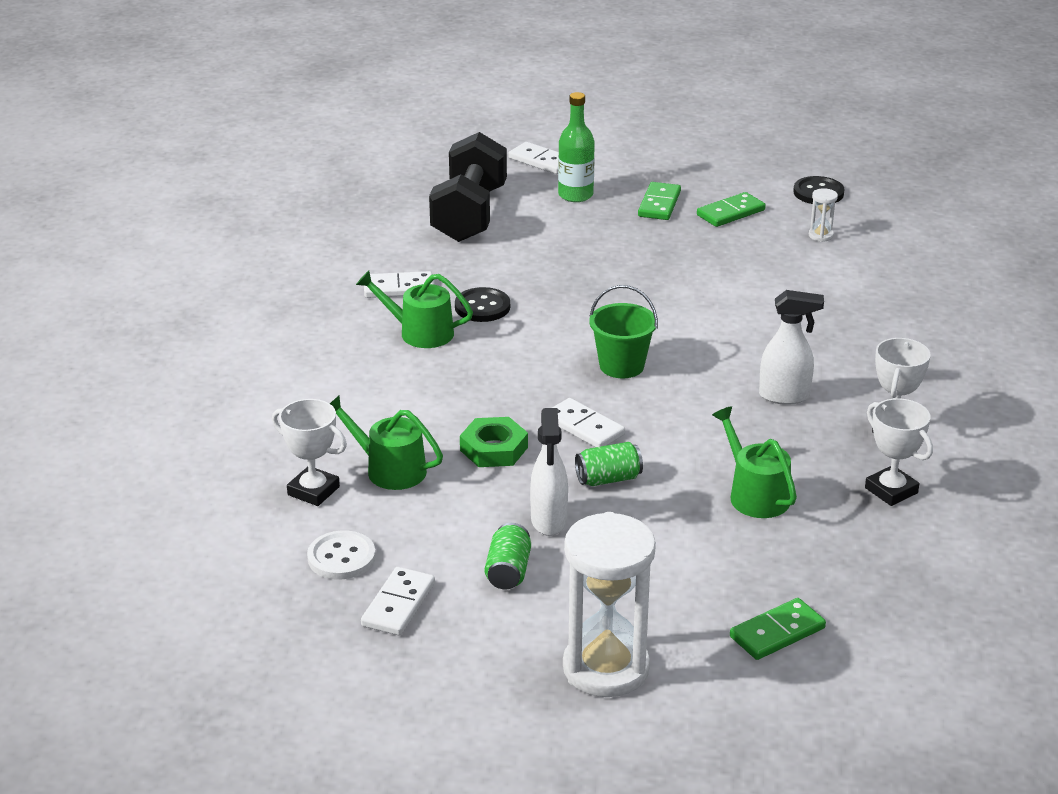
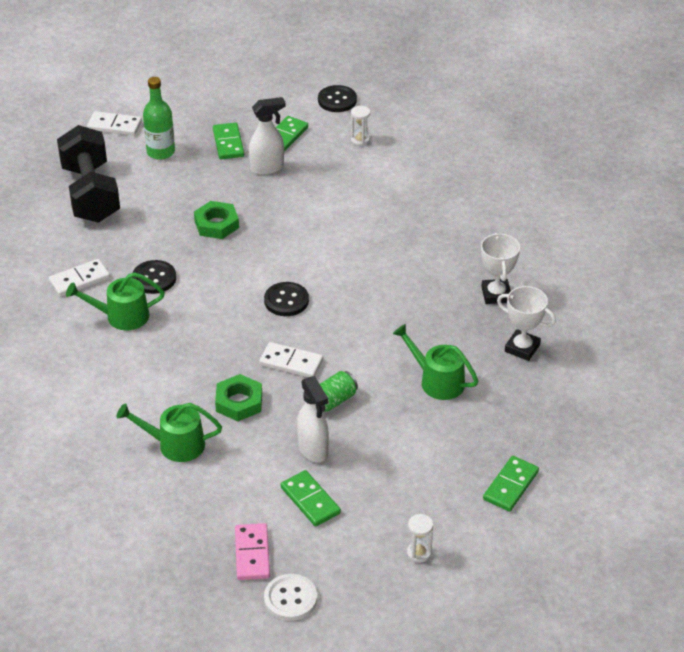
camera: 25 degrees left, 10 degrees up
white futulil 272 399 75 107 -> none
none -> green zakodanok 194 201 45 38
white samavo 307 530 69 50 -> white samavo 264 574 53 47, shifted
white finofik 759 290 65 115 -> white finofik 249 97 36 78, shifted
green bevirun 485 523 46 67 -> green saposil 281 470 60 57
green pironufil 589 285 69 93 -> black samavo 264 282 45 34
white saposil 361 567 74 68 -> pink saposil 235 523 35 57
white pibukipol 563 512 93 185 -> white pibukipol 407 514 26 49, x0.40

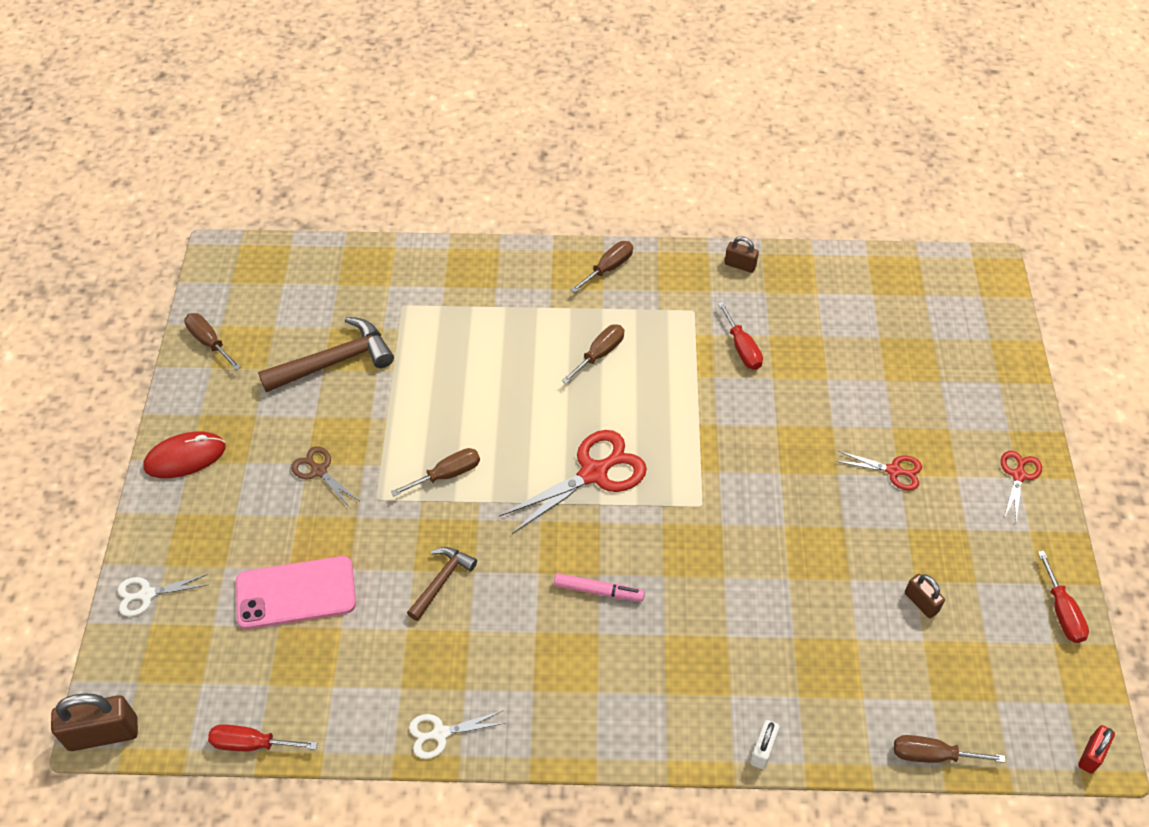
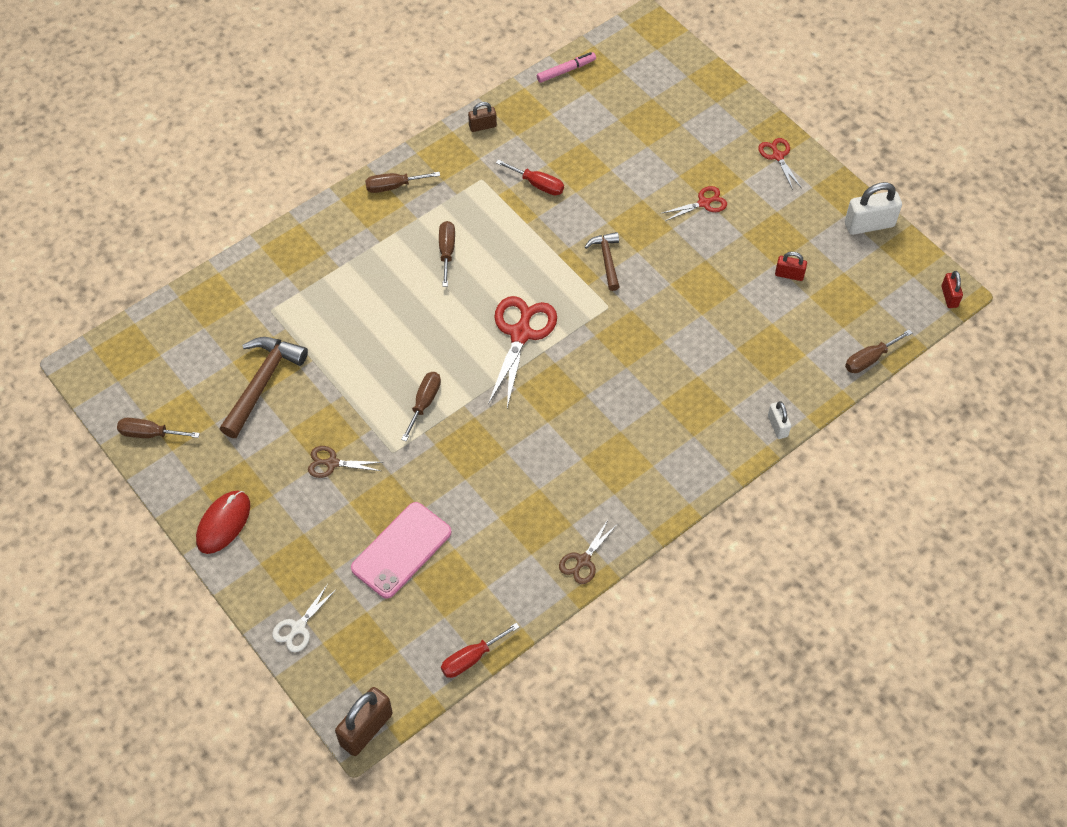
camera: 40 degrees left, 5 degrees up
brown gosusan 407 547 70 74 -> brown gosusan 585 232 34 59, shifted
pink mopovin 554 573 91 29 -> pink mopovin 537 52 59 31, shifted
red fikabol 1038 551 51 92 -> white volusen 845 182 57 53
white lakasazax 409 711 96 48 -> brown lakasazax 559 520 58 64
brown volusen 905 574 40 44 -> red volusen 775 252 32 29
brown fikabol 570 241 63 52 -> brown fikabol 365 172 75 21, 105 degrees counterclockwise

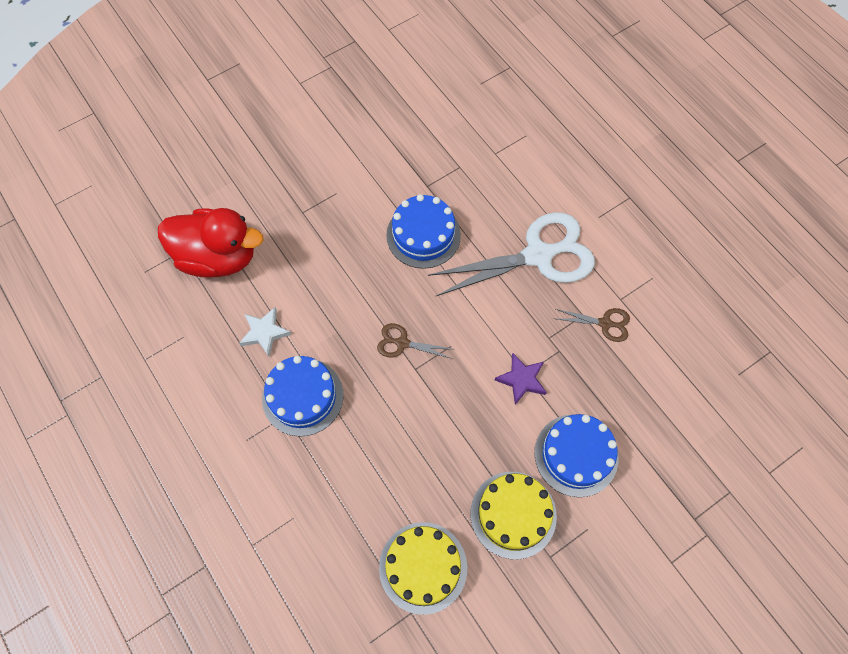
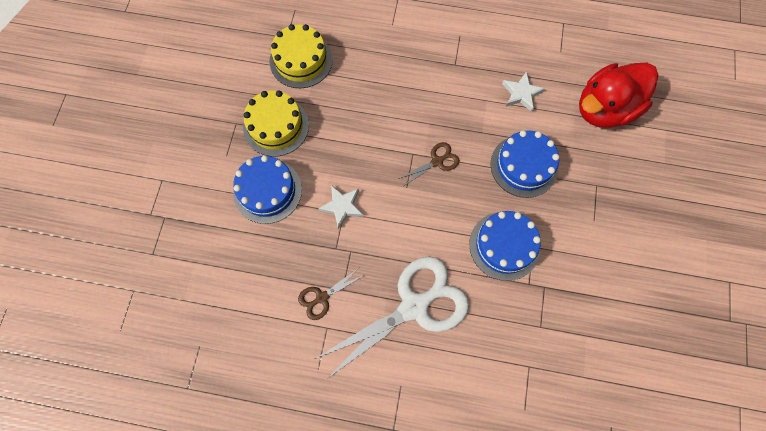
camera: 135 degrees right, 5 degrees up
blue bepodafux 262 356 81 81 -> blue bepodafux 491 130 68 68, shifted
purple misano 495 353 52 52 -> white misano 318 185 45 44
white lakasazax 428 212 167 85 -> white lakasazax 315 256 154 122, 150 degrees counterclockwise

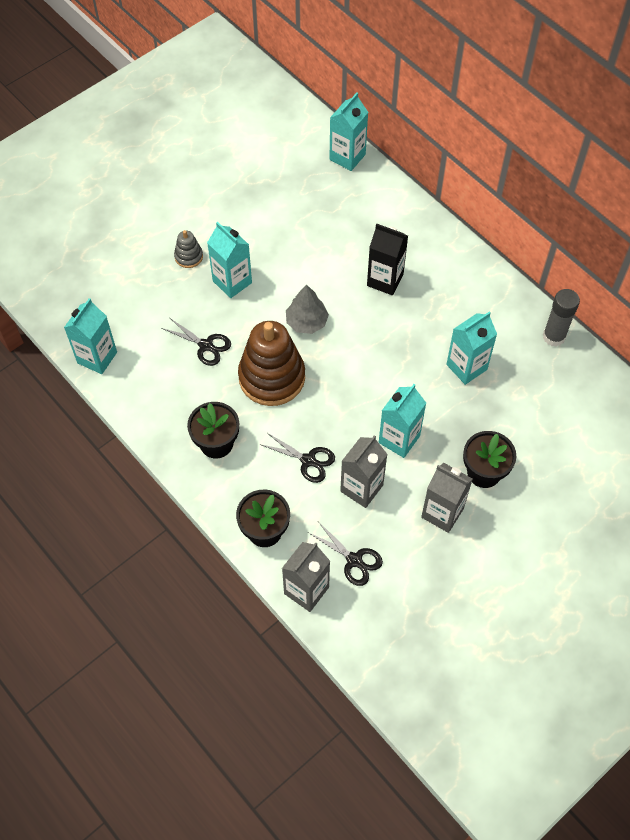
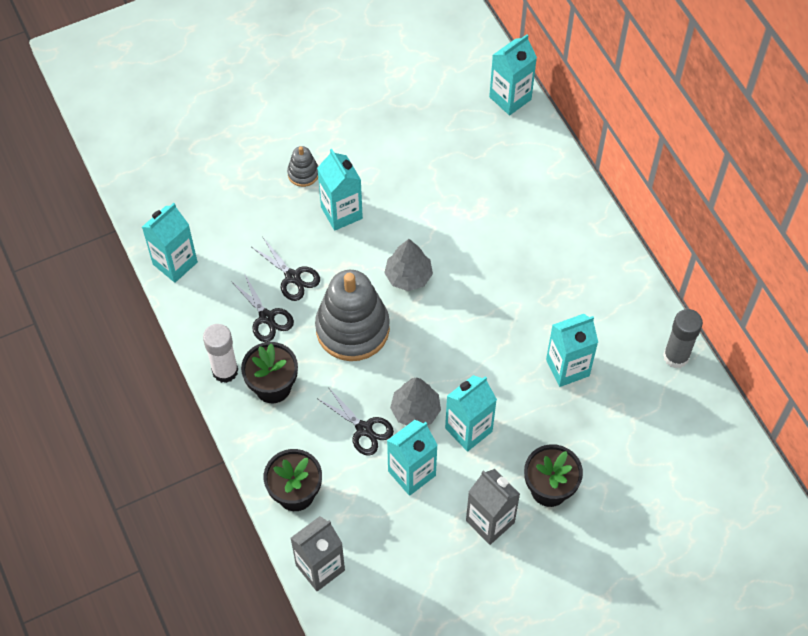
camera: 15 degrees right, 0 degrees up
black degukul 367 224 41 71 -> none
none -> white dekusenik 203 324 35 59
none -> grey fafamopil 390 377 51 48
black lakasazax 309 523 74 63 -> black lakasazax 231 273 63 69, shifted
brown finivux 238 321 67 85 -> grey finivux 315 270 75 91
grey degukul 340 435 48 73 -> turquoise degukul 387 420 51 76

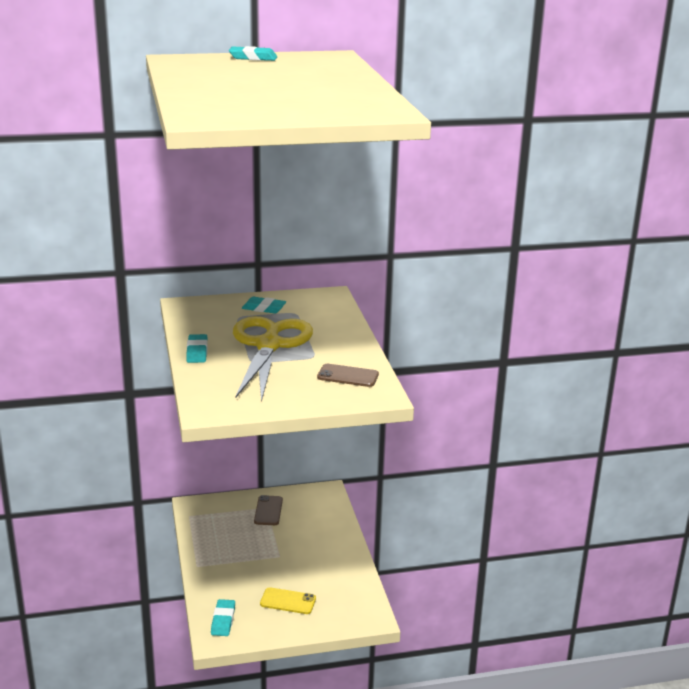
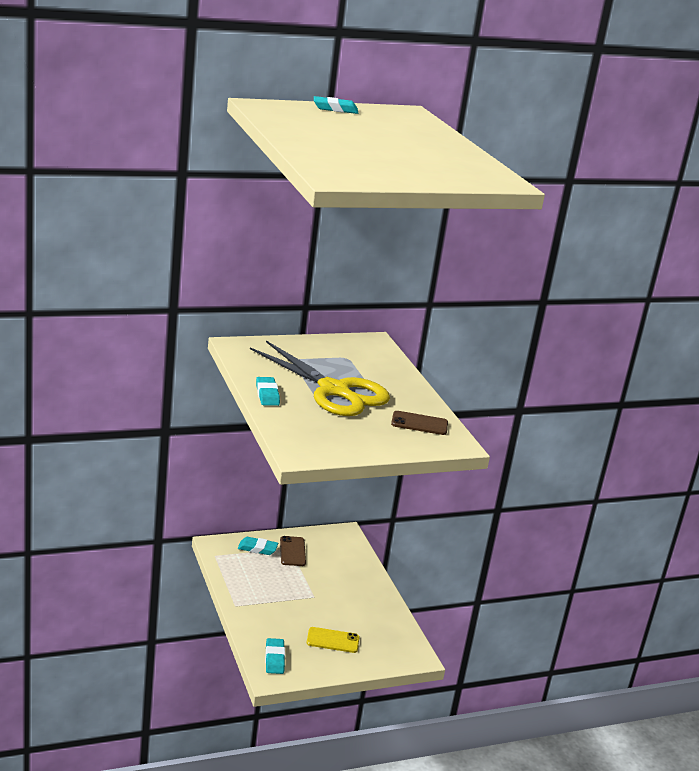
camera: 10 degrees left, 0 degrees up
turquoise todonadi 242 297 44 16 -> turquoise todonadi 238 537 40 18, shifted
yellow lakasazax 233 316 80 86 -> yellow lakasazax 250 341 140 75, 135 degrees clockwise

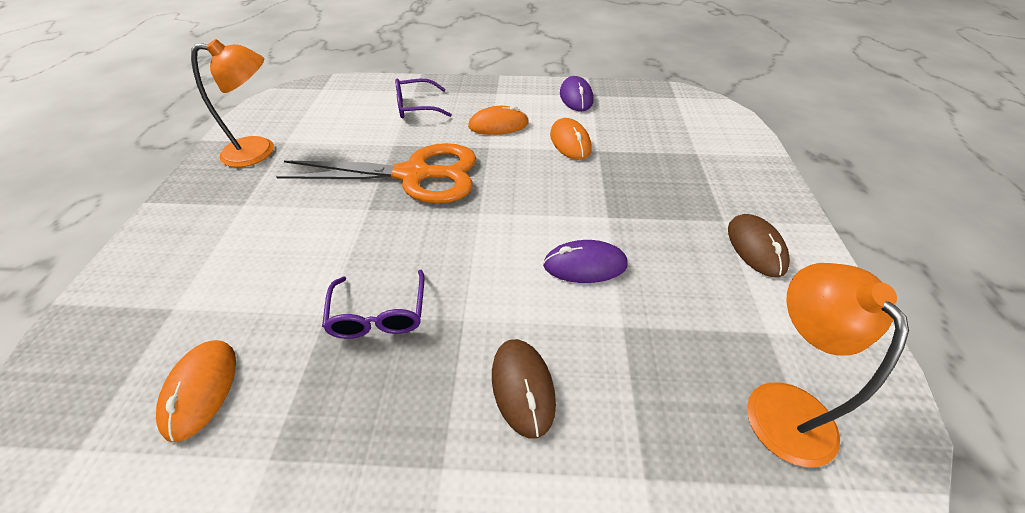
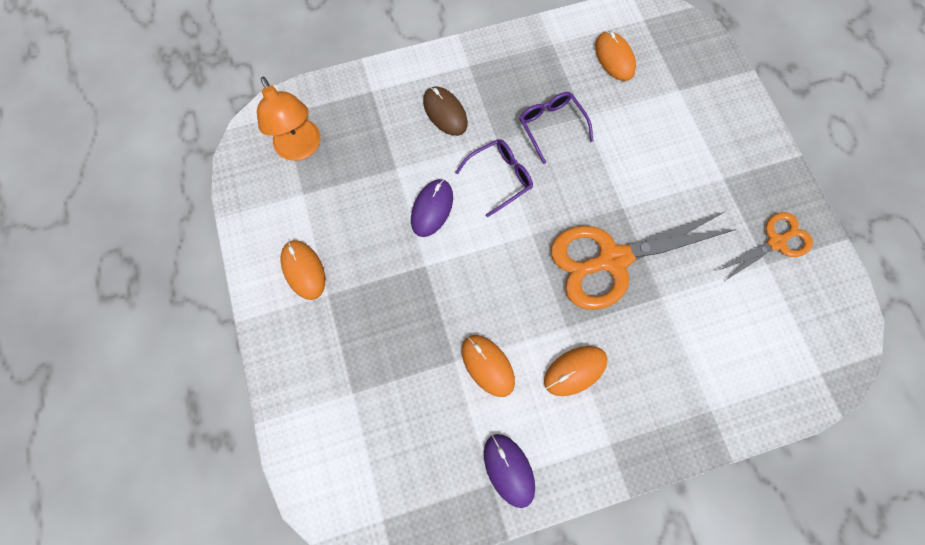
camera: 160 degrees right, 25 degrees up
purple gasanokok 395 79 57 39 -> purple gasanokok 455 139 78 78, shifted
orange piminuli 191 39 83 128 -> orange lakasazax 719 212 94 69
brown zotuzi 728 214 62 63 -> orange zotuzi 281 240 44 60
purple zotuzi 543 240 85 43 -> purple zotuzi 411 179 42 58, 45 degrees counterclockwise

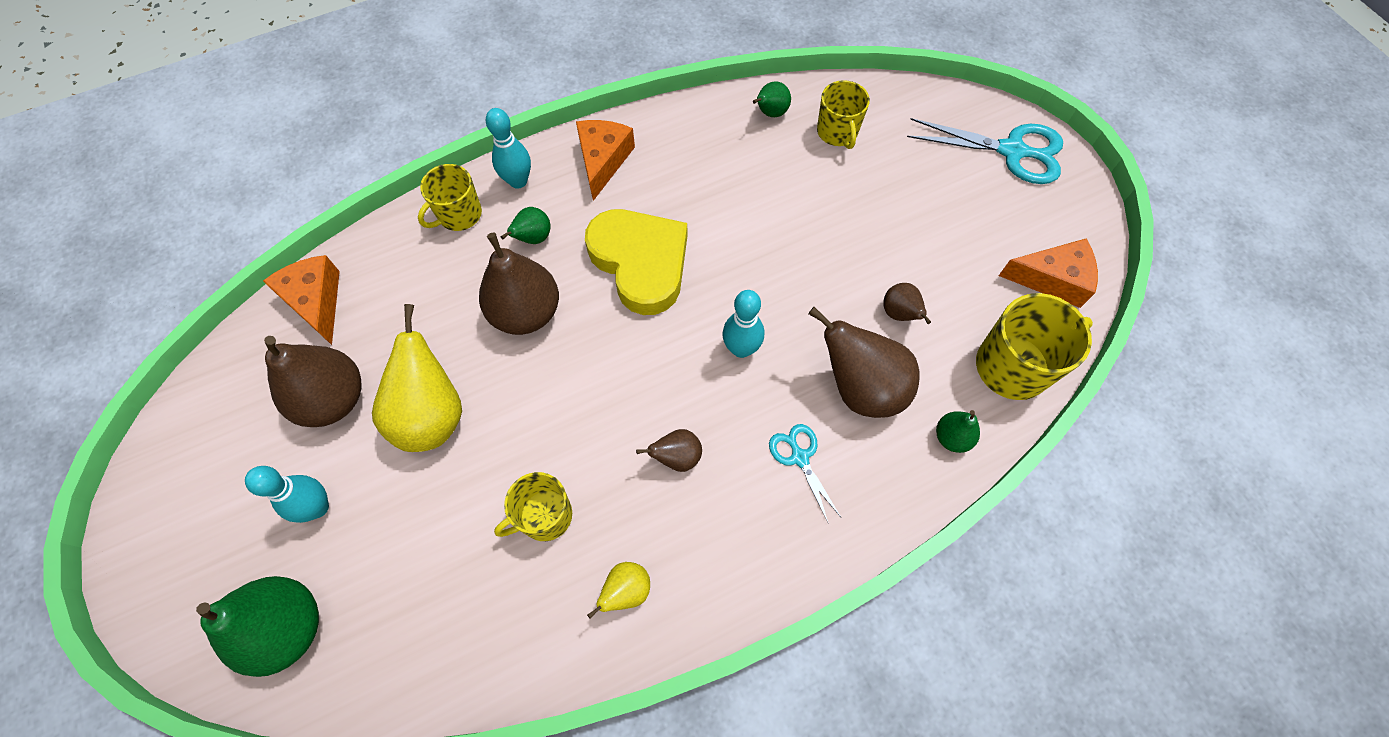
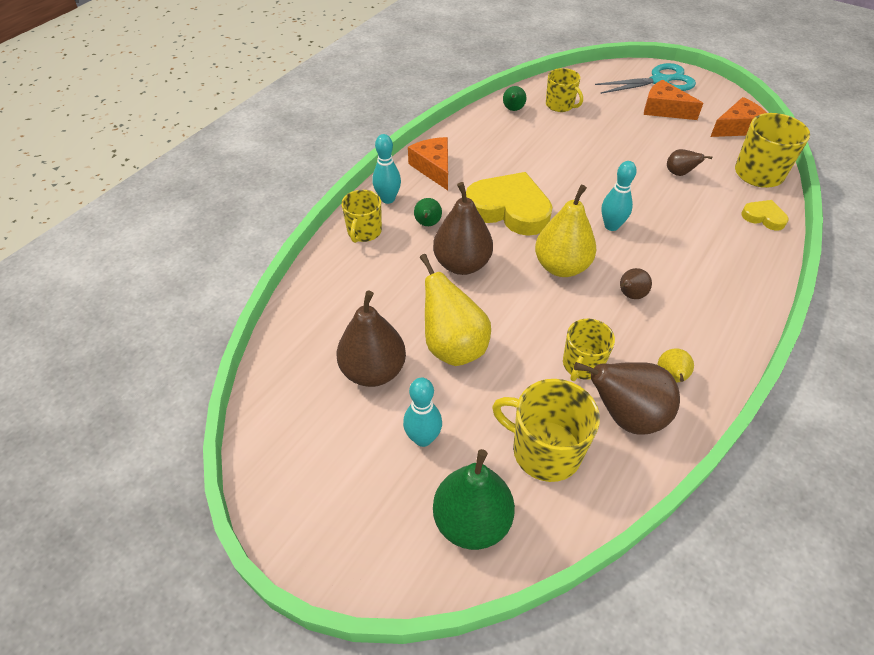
camera: 30 degrees left, 15 degrees down
turquoise lakasazax 769 424 72 98 -> none
none -> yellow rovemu 492 379 108 103
none -> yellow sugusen 535 185 61 92
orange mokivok 263 255 77 90 -> orange mokivok 644 80 59 40, shifted
brown sugusen 808 307 111 111 -> brown sugusen 574 362 106 73, shifted
green sugusen 936 410 44 43 -> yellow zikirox 741 200 48 31

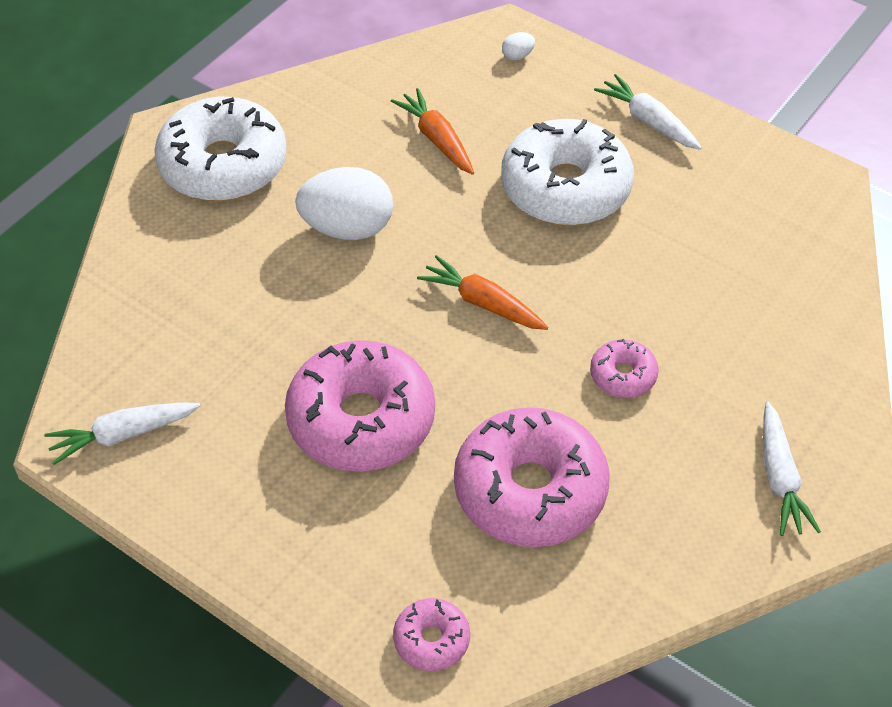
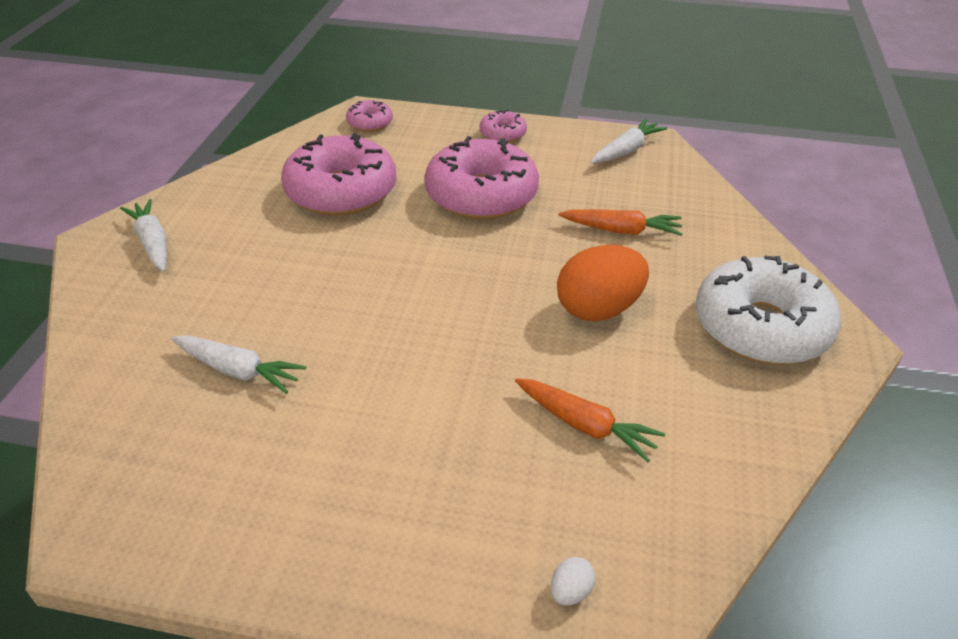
camera: 155 degrees right, 10 degrees down
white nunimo 501 119 133 107 -> none
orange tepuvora 417 255 131 75 -> orange tepuvora 559 209 124 27, shifted
pink nunimo 590 339 69 59 -> pink nunimo 480 110 47 33, shifted
white tepuvora 594 74 108 76 -> white tepuvora 171 335 136 59, shifted
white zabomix 295 167 98 73 -> orange zabomix 557 245 92 76

